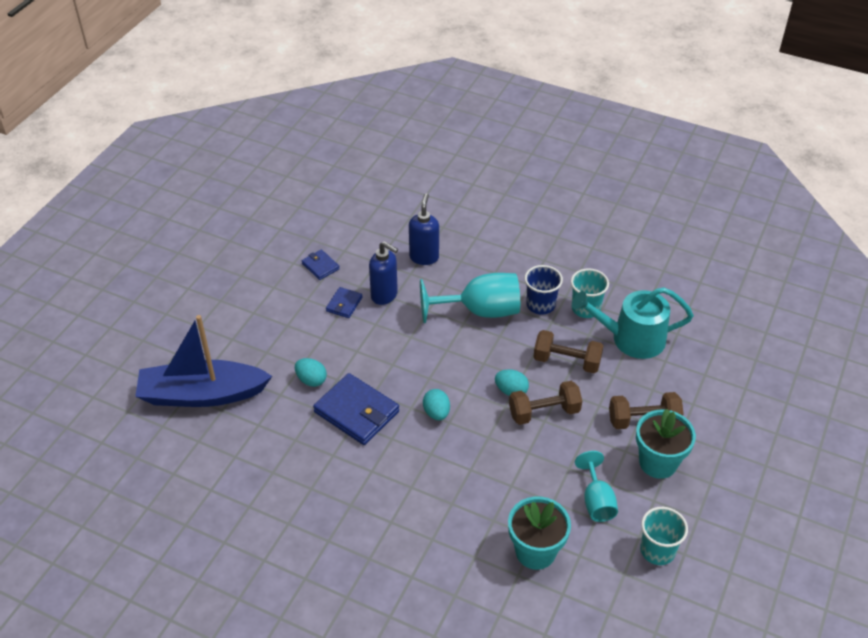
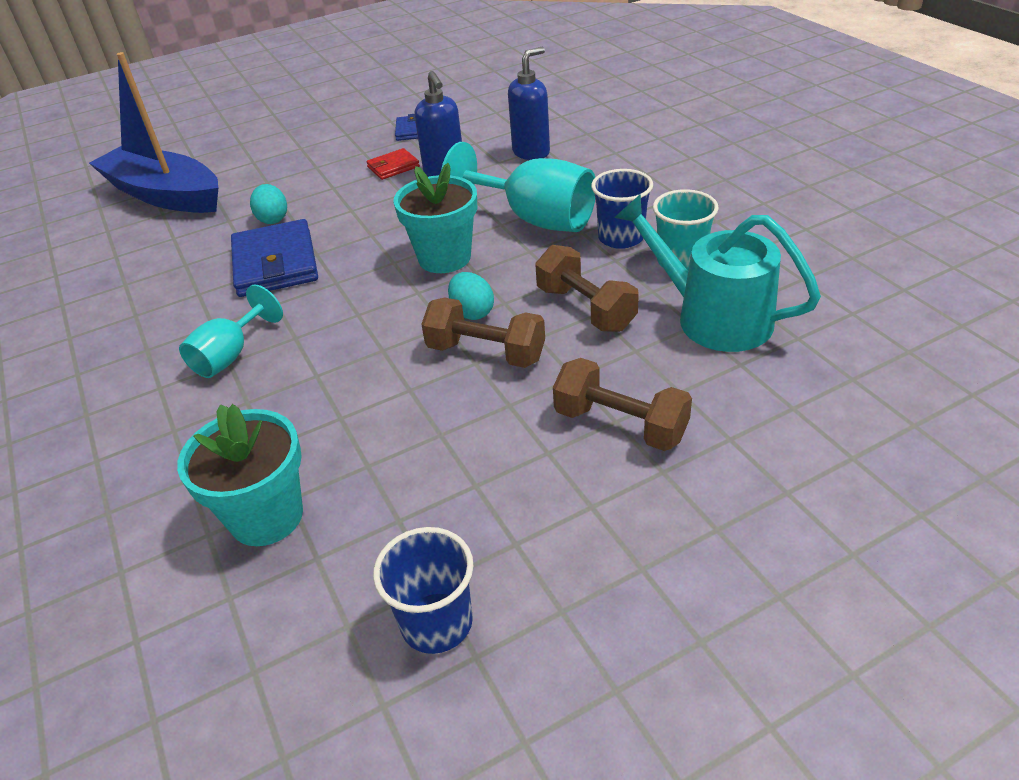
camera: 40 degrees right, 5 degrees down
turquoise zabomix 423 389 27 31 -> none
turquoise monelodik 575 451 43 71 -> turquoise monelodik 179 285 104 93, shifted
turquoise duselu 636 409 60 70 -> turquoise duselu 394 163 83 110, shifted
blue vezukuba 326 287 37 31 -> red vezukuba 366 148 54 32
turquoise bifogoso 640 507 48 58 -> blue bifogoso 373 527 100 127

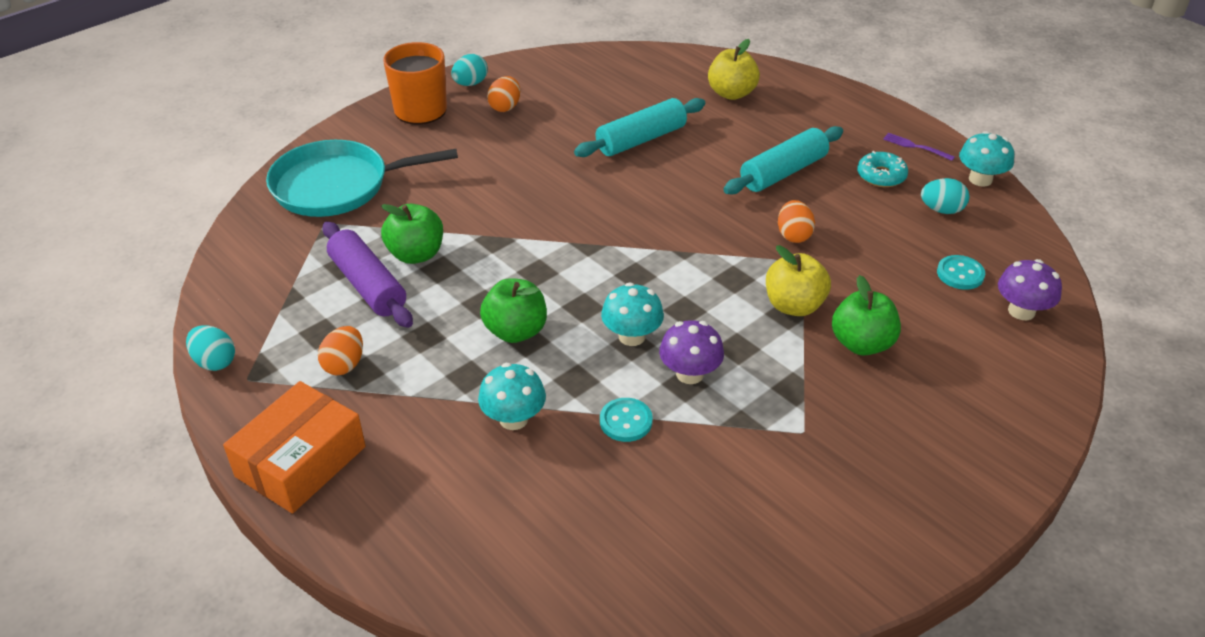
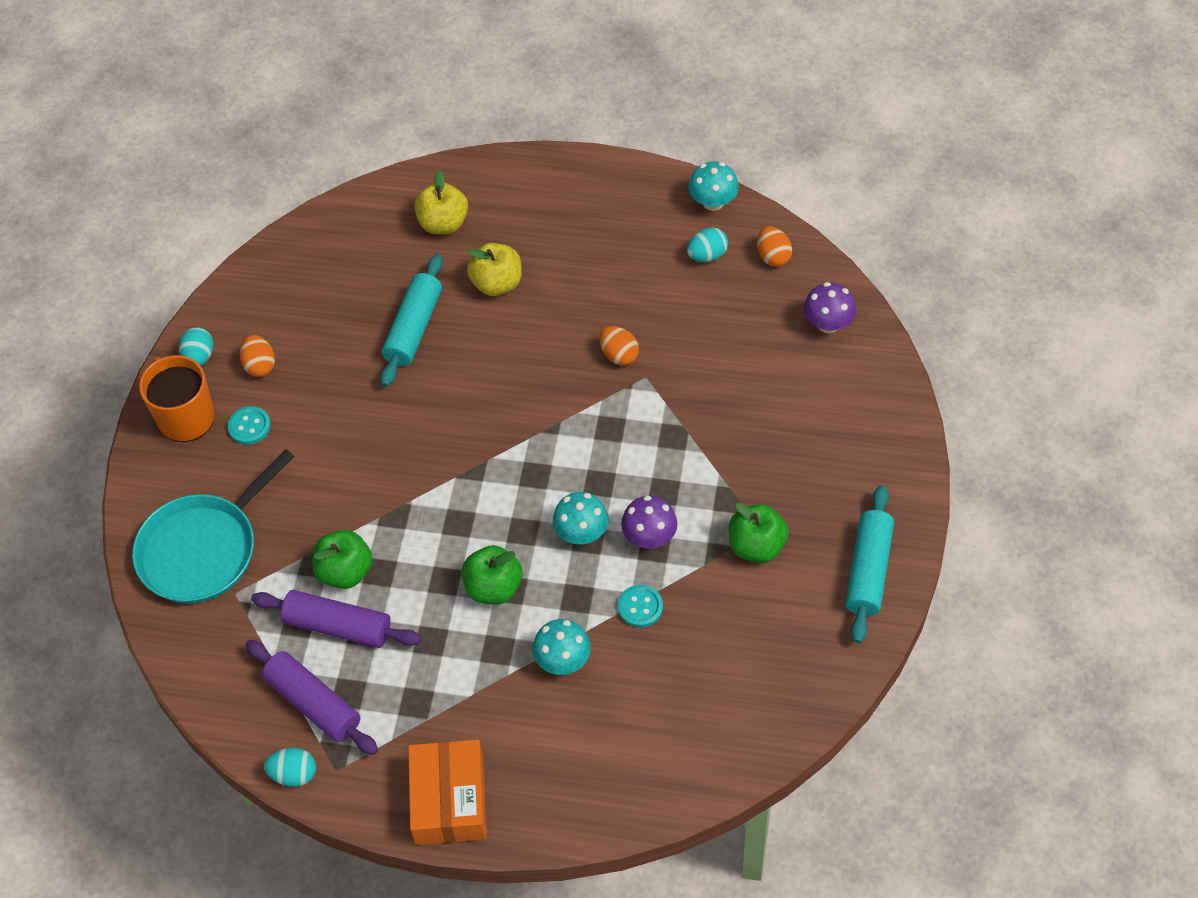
camera: 35 degrees left, 15 degrees up
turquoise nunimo 857 151 51 36 -> none
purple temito 883 133 72 28 -> none
none -> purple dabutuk 245 640 133 115
orange zabomix 318 326 45 49 -> orange zabomix 757 226 35 41, shifted
turquoise dabutuk 723 126 120 68 -> turquoise dabutuk 845 485 49 158, shifted
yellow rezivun 766 245 65 71 -> yellow rezivun 467 243 55 53, shifted
green rezivun 832 275 69 81 -> green rezivun 729 503 60 60, shifted
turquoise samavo 937 255 48 35 -> turquoise samavo 228 406 43 39, shifted

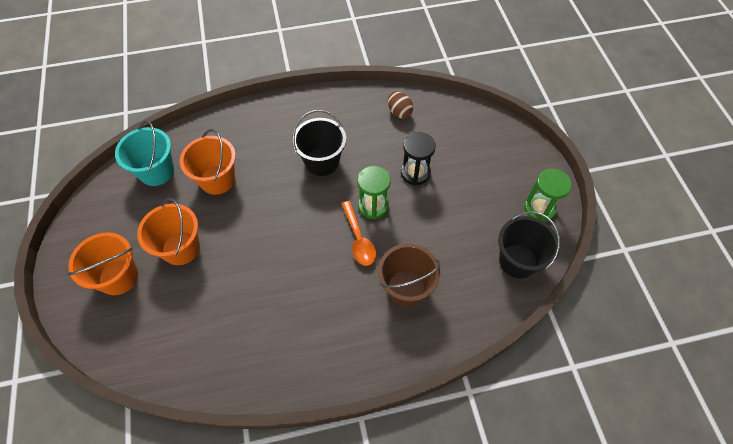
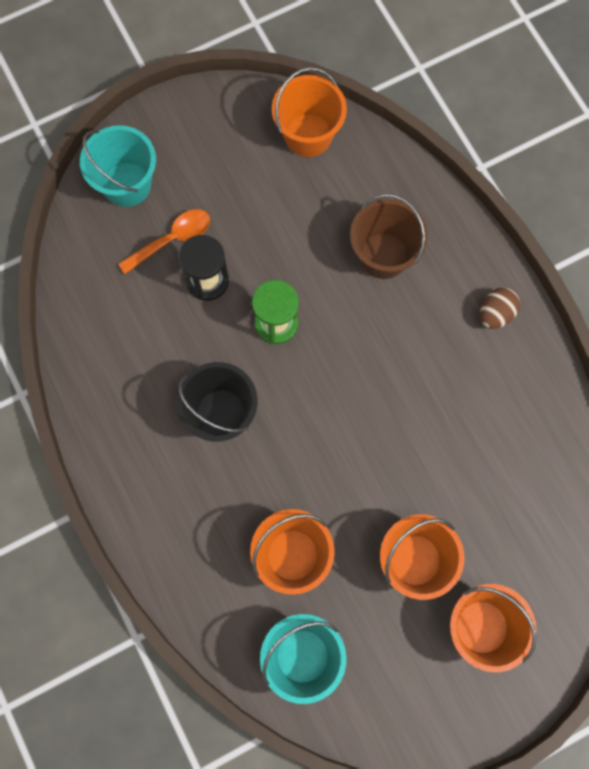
camera: 105 degrees left, 15 degrees up
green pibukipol 524 169 48 53 -> none
none -> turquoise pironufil 80 125 76 82
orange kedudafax 341 201 35 65 -> orange kedudafax 118 209 92 65, shifted
brown zabomix 388 92 25 26 -> brown zabomix 480 287 40 42, shifted
black pironufil 498 211 62 67 -> orange pironufil 272 67 75 90

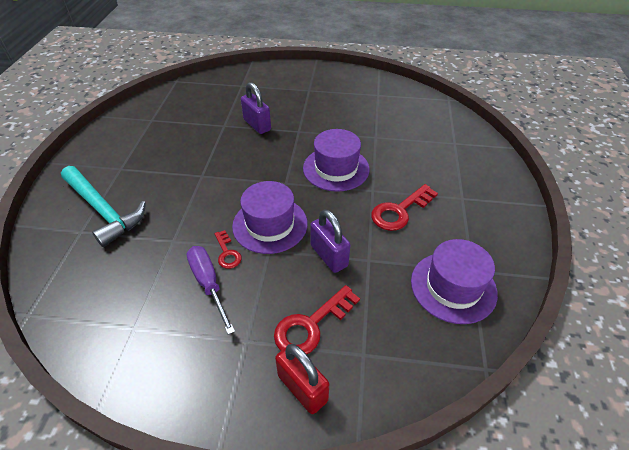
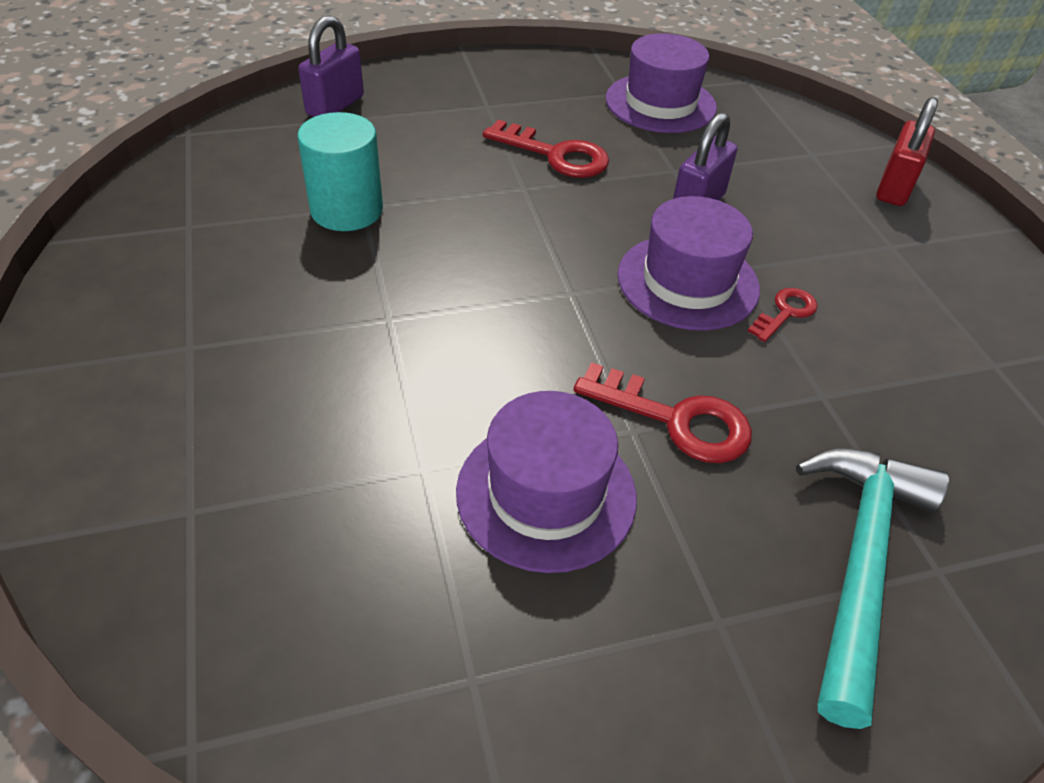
camera: 115 degrees left, 0 degrees up
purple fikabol 187 246 48 89 -> none
none -> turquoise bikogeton 297 112 86 119
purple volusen 241 82 30 52 -> purple volusen 298 15 66 102, shifted
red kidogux 274 285 86 69 -> red kidogux 574 362 178 101, shifted
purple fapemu 303 129 67 63 -> purple fapemu 456 391 181 182, shifted

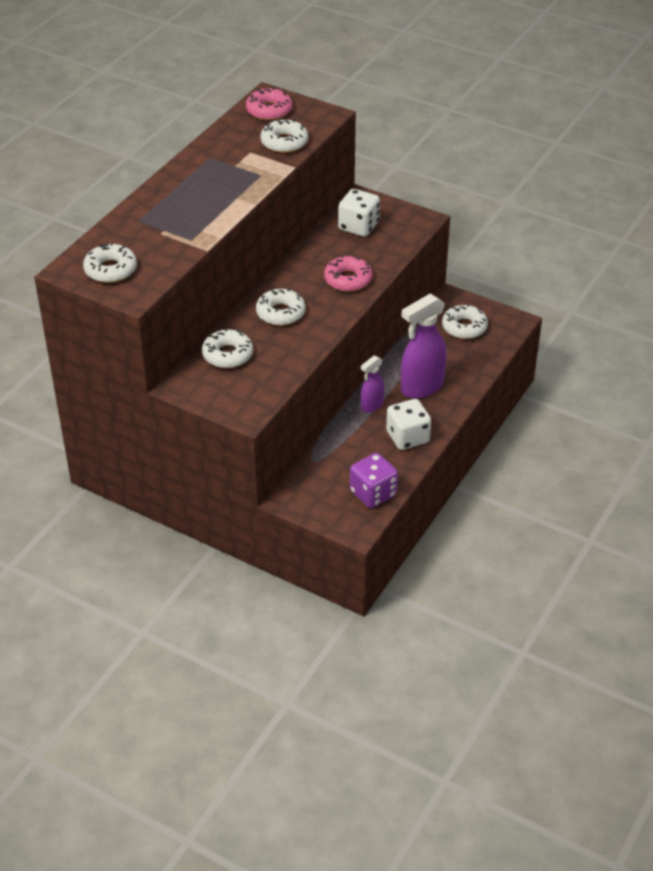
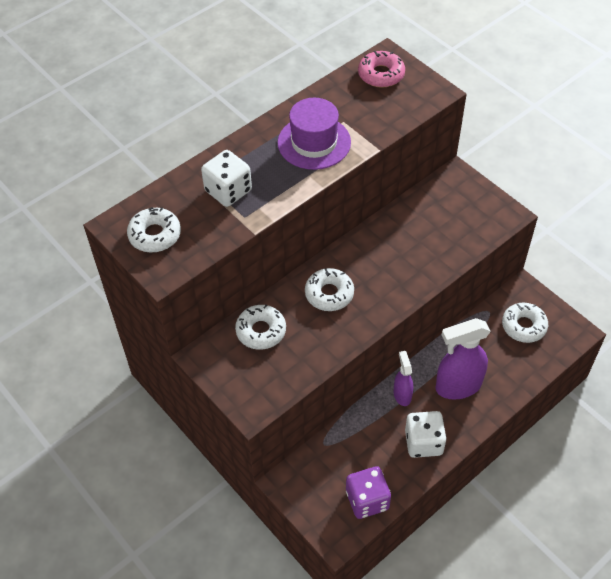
camera: 20 degrees right, 10 degrees up
white nunimo 260 119 48 34 -> none
pink nunimo 324 255 49 37 -> none
none -> purple fapemu 277 98 74 72
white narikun 338 189 42 48 -> white narikun 201 150 51 57, shifted
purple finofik 361 355 24 58 -> purple finofik 394 351 19 55, 105 degrees clockwise

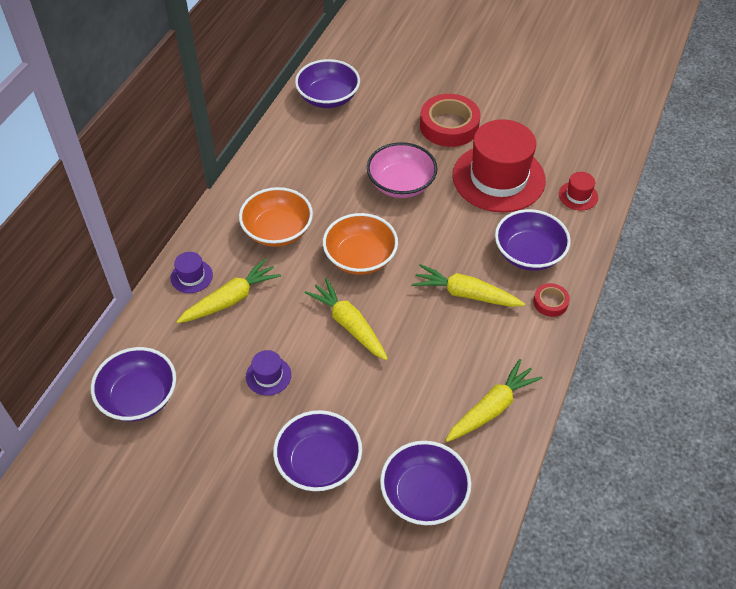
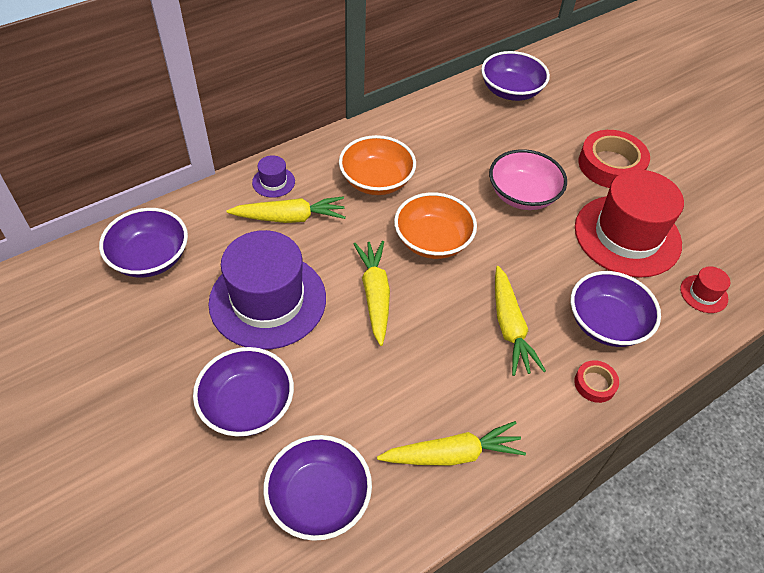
camera: 30 degrees right, 0 degrees up
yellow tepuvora 412 264 113 43 -> yellow tepuvora 495 266 51 110, 150 degrees counterclockwise
purple fapemu 246 350 45 46 -> purple fapemu 208 230 118 120, x2.40

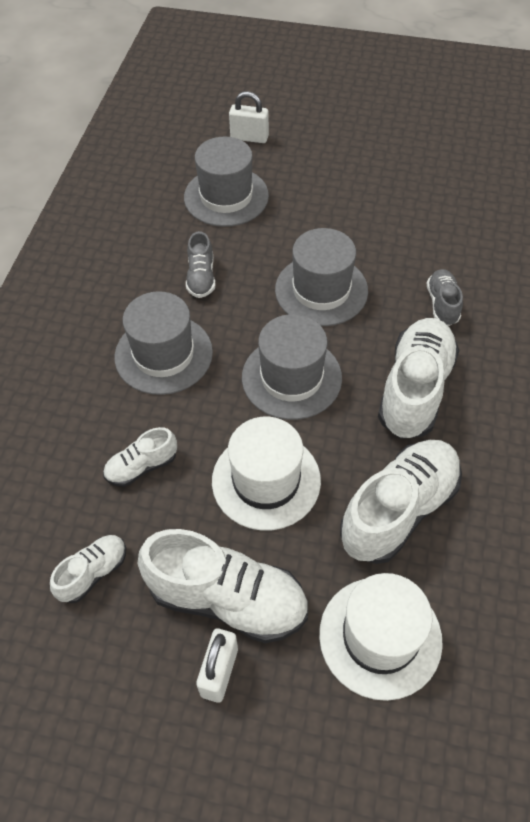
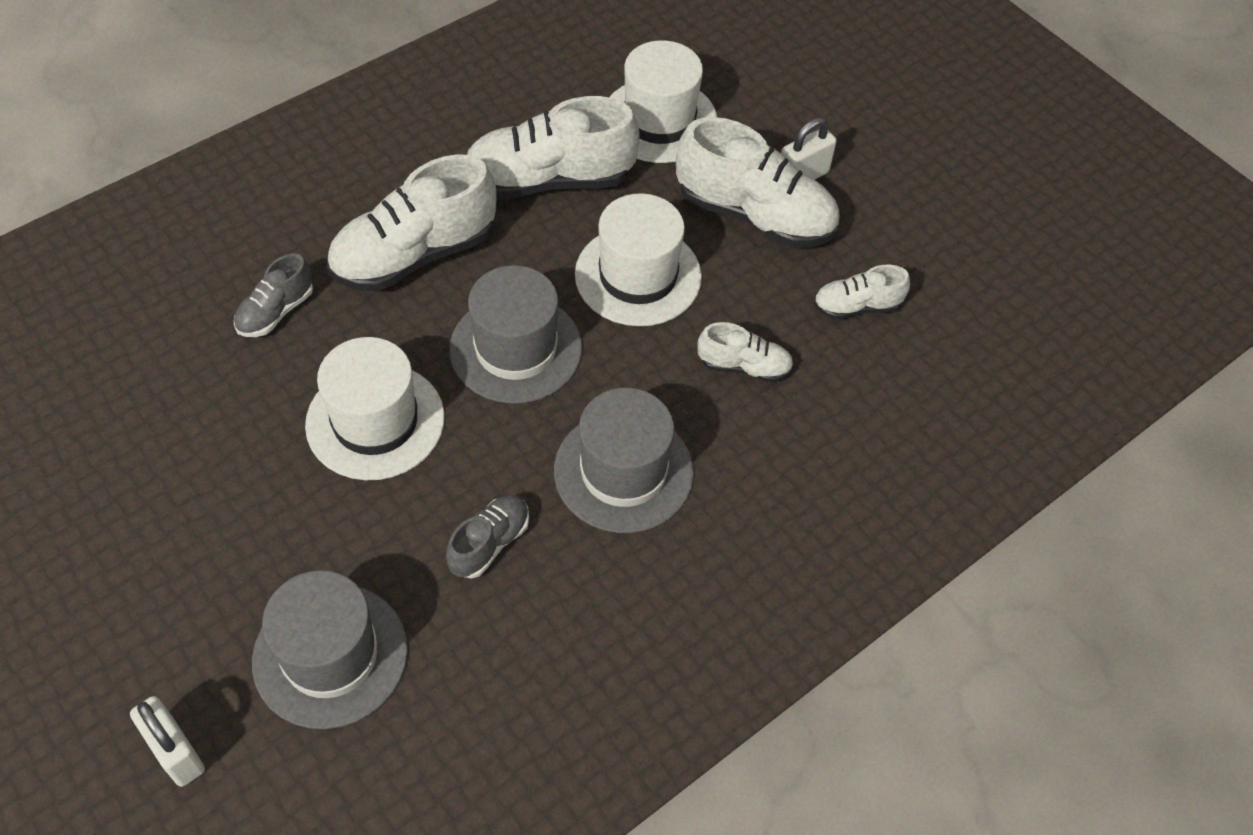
camera: 145 degrees left, 0 degrees up
grey fapemu 275 228 93 98 -> white fapemu 305 337 139 143
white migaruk 138 529 170 114 -> white migaruk 676 117 164 131, 150 degrees clockwise

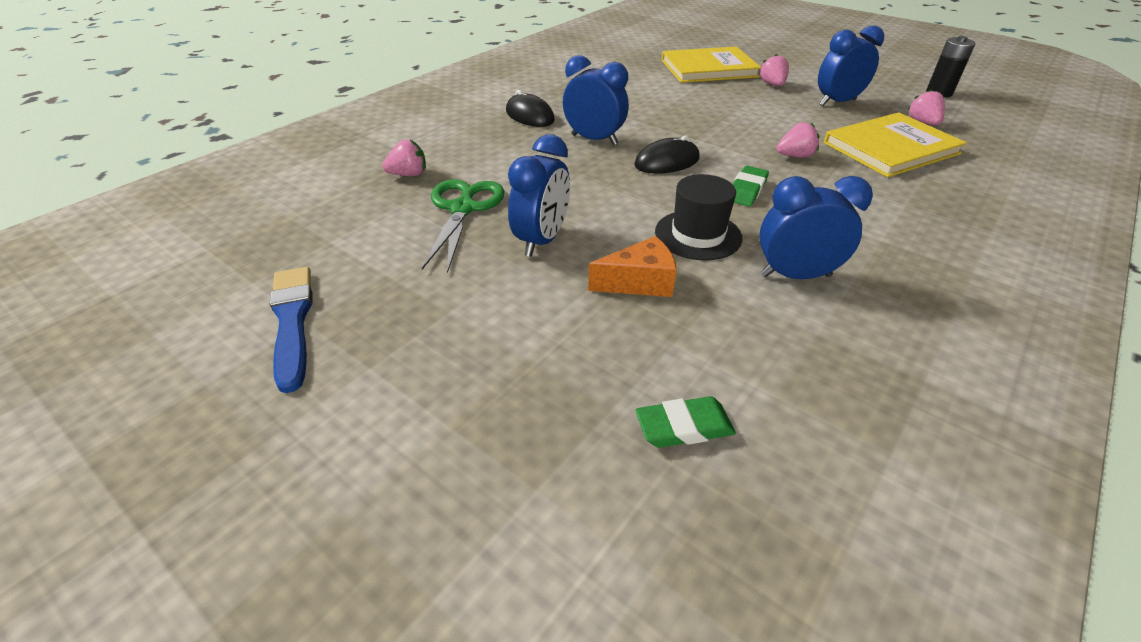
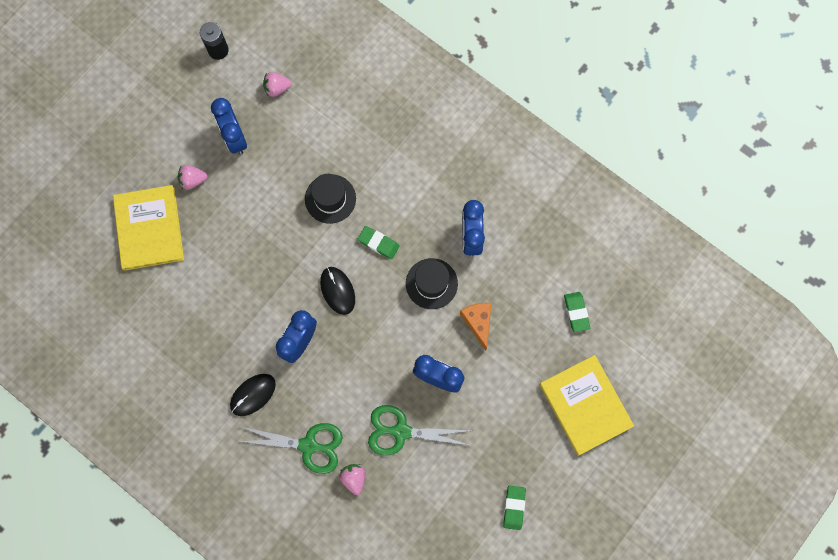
camera: 90 degrees left, 35 degrees up
none -> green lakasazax 238 423 105 51
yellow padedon 824 112 143 65 -> yellow padedon 540 355 94 101, shifted
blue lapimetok 270 267 42 126 -> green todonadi 503 486 23 44
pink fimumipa 777 122 42 36 -> black fapemu 305 174 51 50

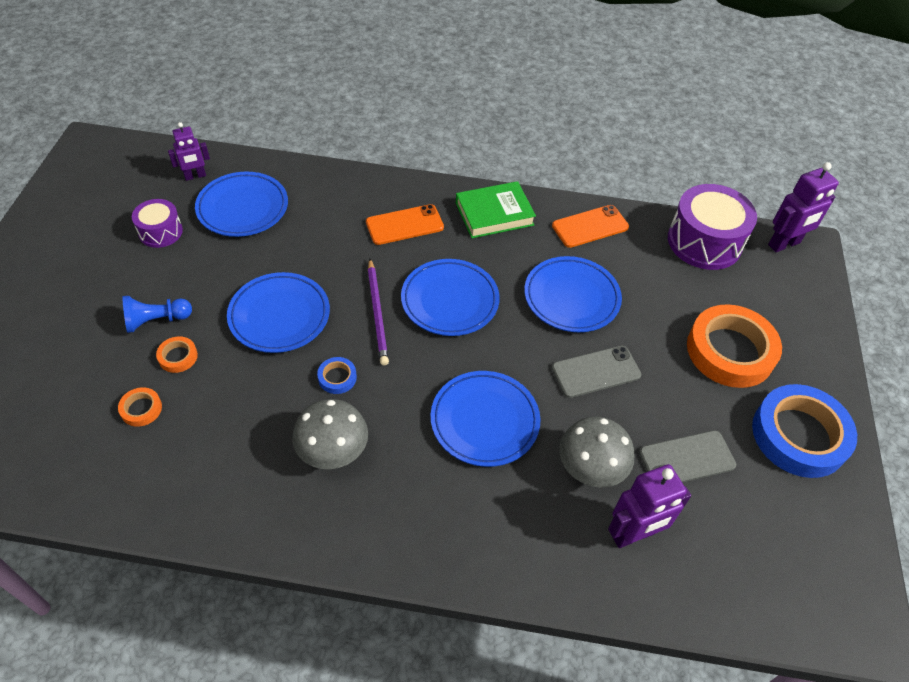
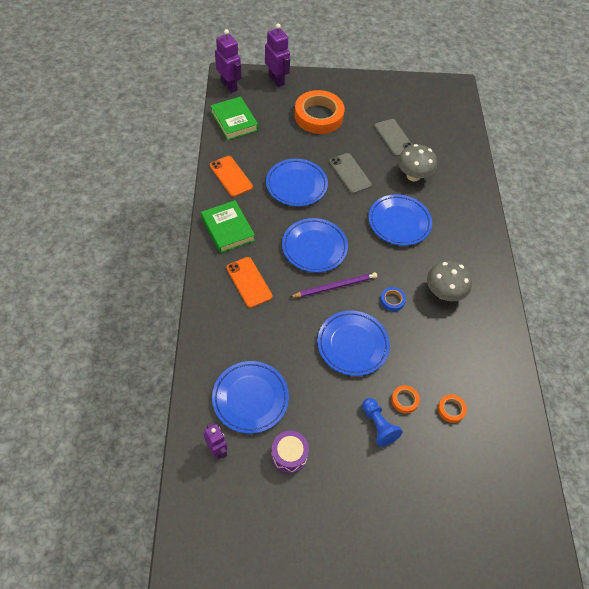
camera: 100 degrees left, 5 degrees up
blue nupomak 752 384 105 94 -> none
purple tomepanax 608 464 83 84 -> purple tomepanax 265 23 25 64, shifted
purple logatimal 668 184 89 86 -> green padedon 210 96 48 44

